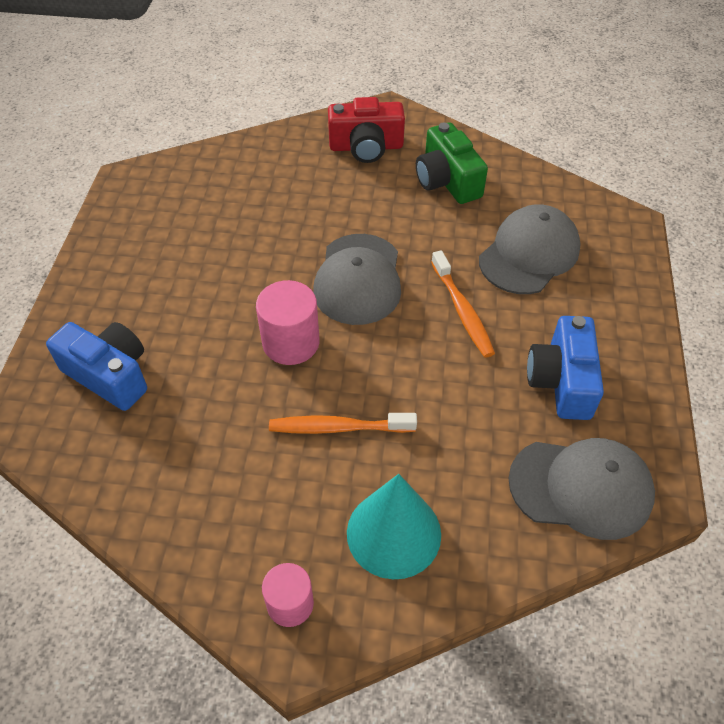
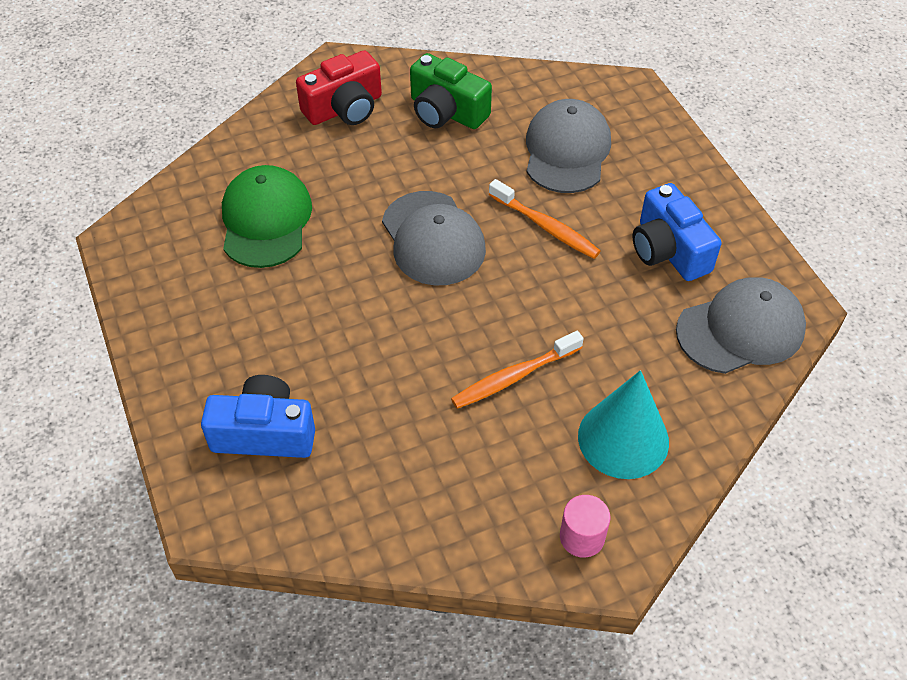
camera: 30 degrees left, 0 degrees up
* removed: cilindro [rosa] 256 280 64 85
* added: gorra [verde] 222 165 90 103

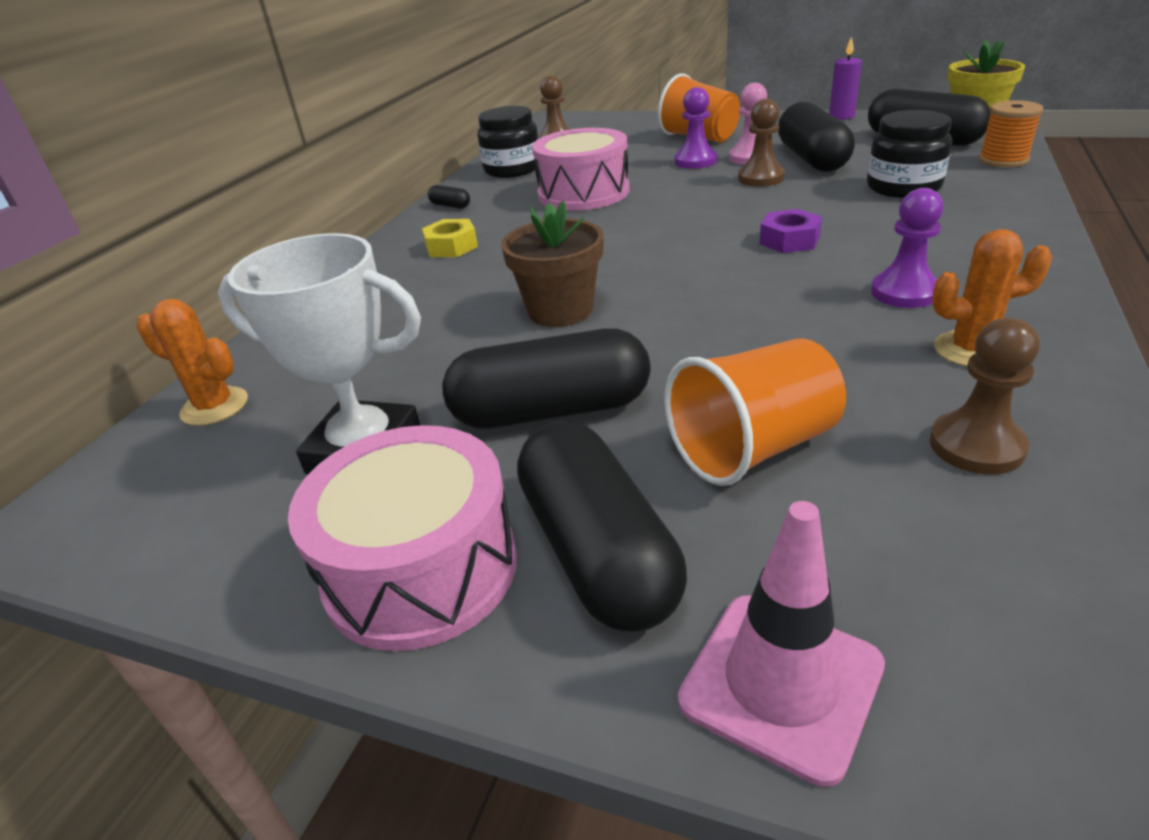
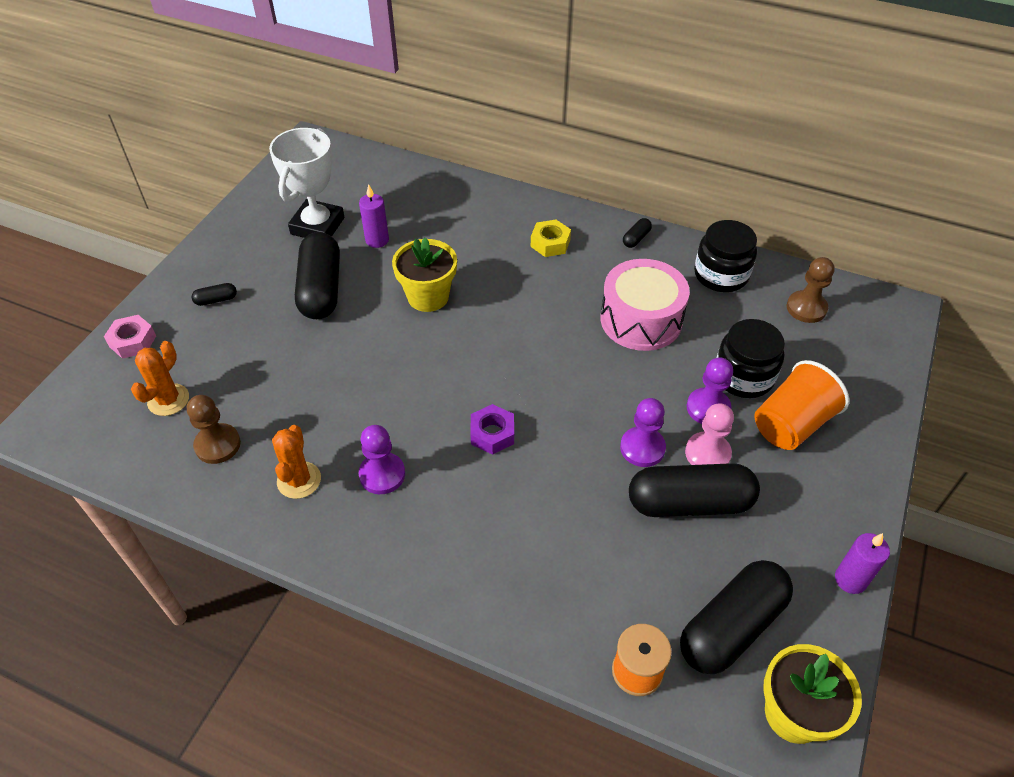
camera: 90 degrees right, 15 degrees up
* moved: cactus [naranja] 136 299 112 127 to 131 341 58 75
* removed: tambor [rosa] 288 425 229 226
* recoloured: maceta [marrón] 501 201 103 126 to maceta [amarillo] 392 237 65 75
* resized: cápsula [negro] 517 421 170 210 = 192 283 45 23 x0.41
* removed: vaso [naranja] 664 338 182 148
* replaced: cono de tráfico [rosa] 678 501 207 286 to tuerca [rosa] 104 315 52 44
* recoloured: peón [marrón] 738 99 47 88 to peón [morado] 620 398 46 69
* moved: tarro [negro] 867 110 85 88 to 716 319 69 79
* added: vela [morado] 359 184 30 64

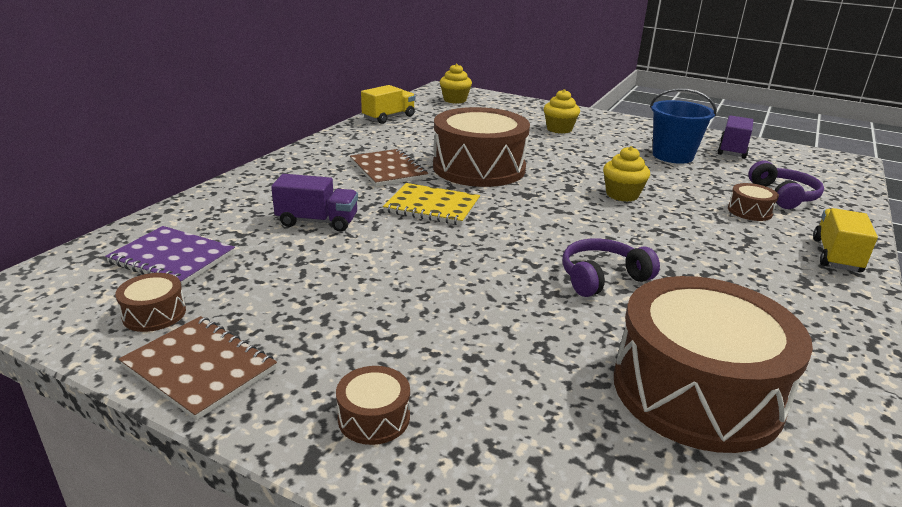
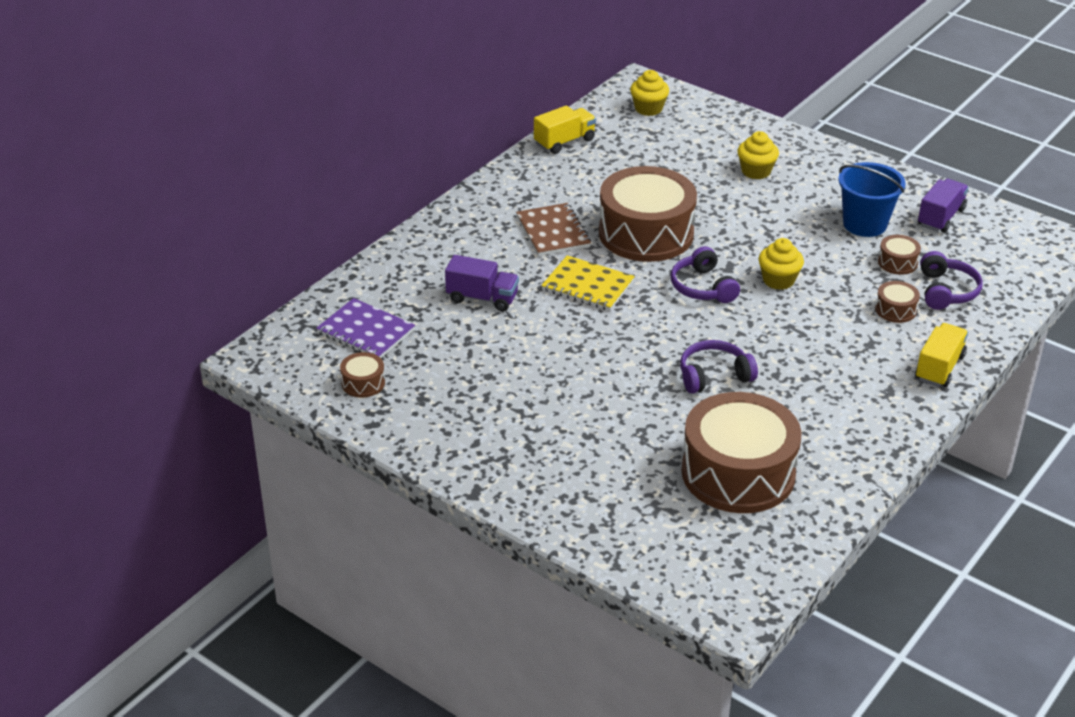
camera: 10 degrees right, 10 degrees up
* removed: cuaderno [marrón] 119 316 158 104
* moved: tambor [marrón] 336 366 74 79 to 878 235 43 40
* added: auriculares [morado] 671 246 69 57

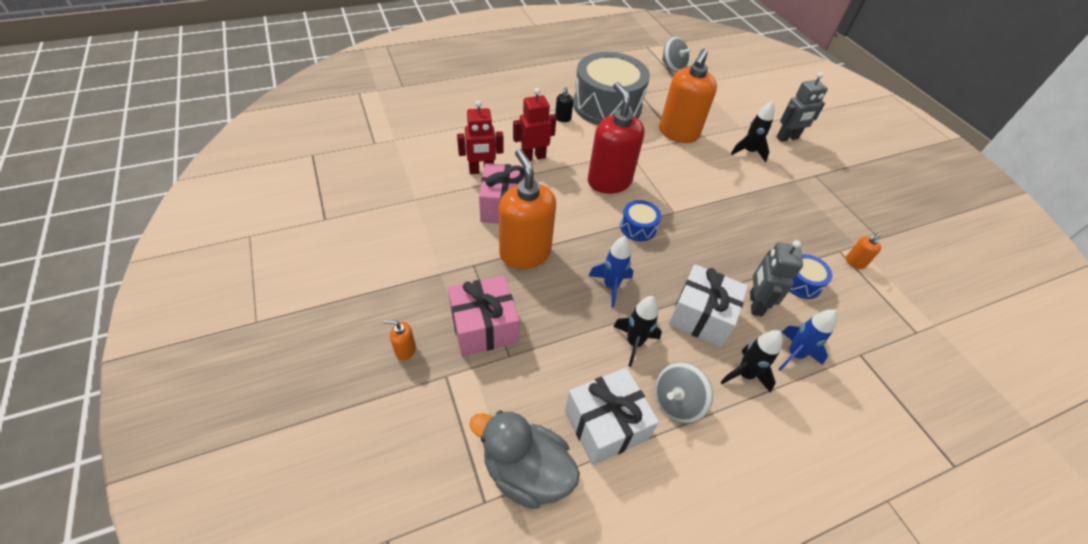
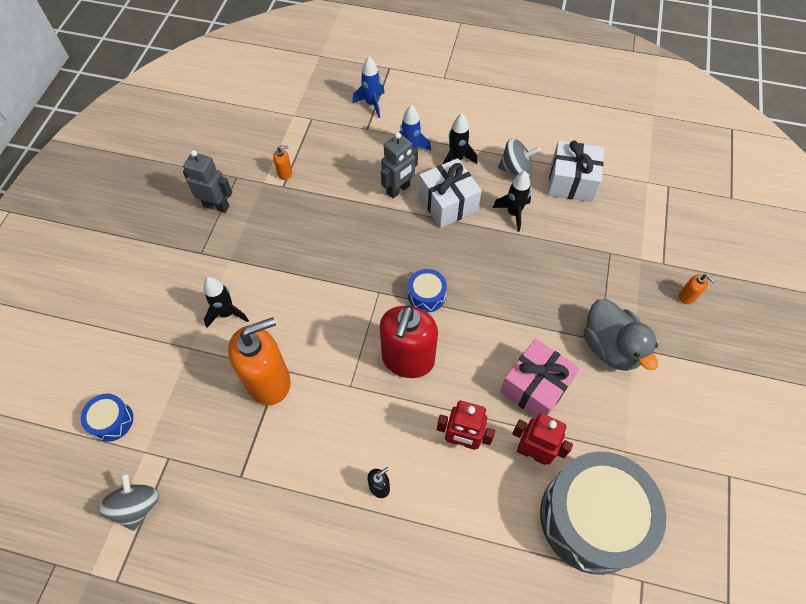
camera: 140 degrees left, 10 degrees up
* removed: regalo [rosa] 448 276 71 80
* moved: pato [gris] 469 410 111 99 to 584 299 74 72
* removed: dispensador de jabón [naranja] 499 149 57 120
* moved: tambor [gris] 573 52 77 73 to 540 451 126 124
* moved: cohete [azul] 589 236 44 71 to 352 56 33 62
* moved: robot [gris] 776 73 52 69 to 183 150 49 63
* moved: tambor [azul] 789 254 43 45 to 81 394 52 48

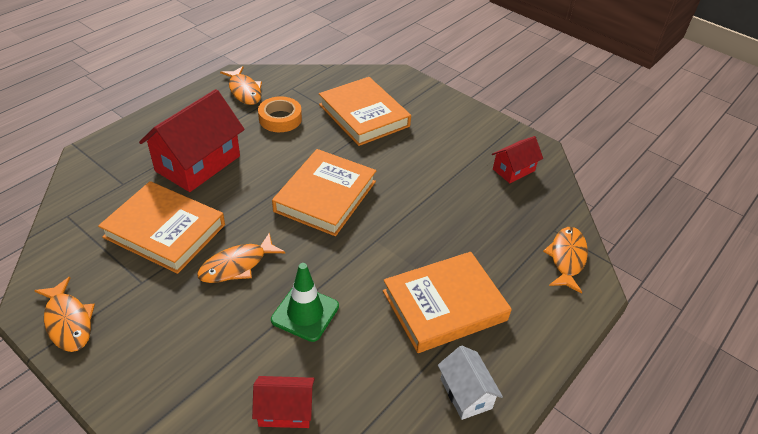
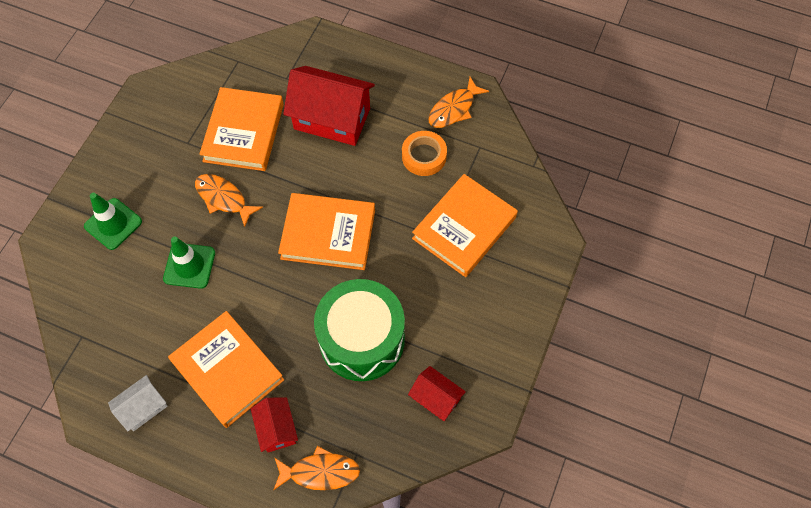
camera: 75 degrees right, 20 degrees up
* removed: pez [naranja] 34 277 61 75
* moved: casa [rojo] 252 376 63 52 to 251 397 47 55
* added: cono de tráfico [verde] 84 193 58 57
* added: tambor [verde] 314 279 91 102

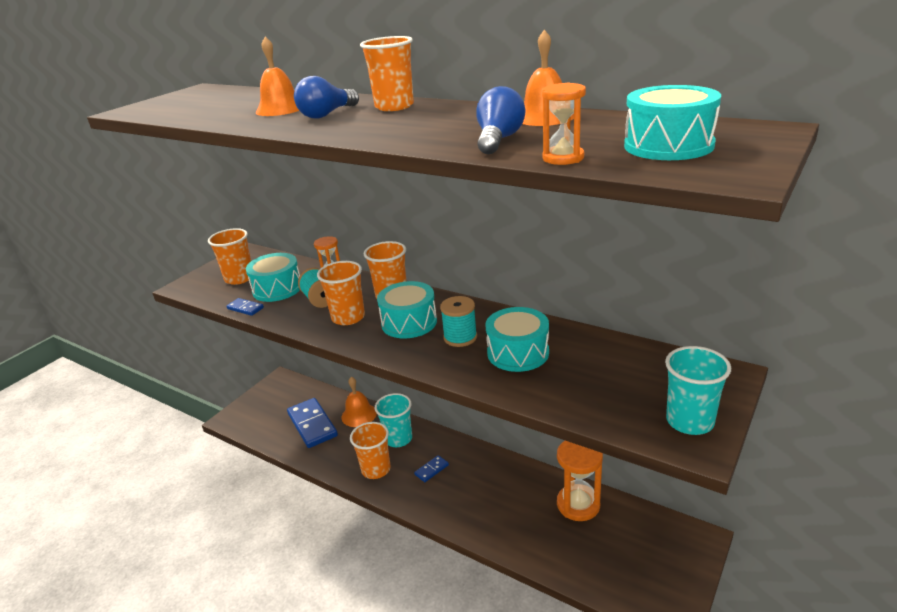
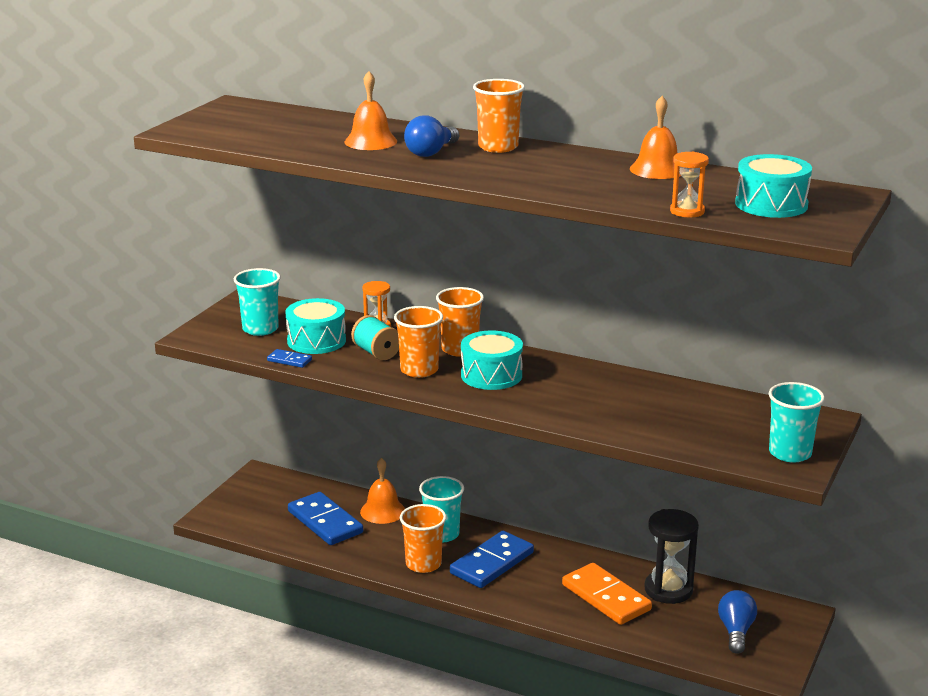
camera: 10 degrees left, 5 degrees down
* recoloured: vaso [naranja] 208 228 43 57 to vaso [turquesa] 234 268 47 68
* resized: ficha de dominó [azul] 414 455 35 27 = 450 531 84 57 x2.16
* removed: carrete [turquesa] 440 296 37 51
* moved: bombilla [azul] 476 86 49 68 to 718 590 39 64
* removed: tambor [turquesa] 486 307 63 65
* recoloured: reloj de arena [naranja] 557 441 46 80 to reloj de arena [negro] 644 509 55 95
* added: ficha de dominó [naranja] 562 563 90 62

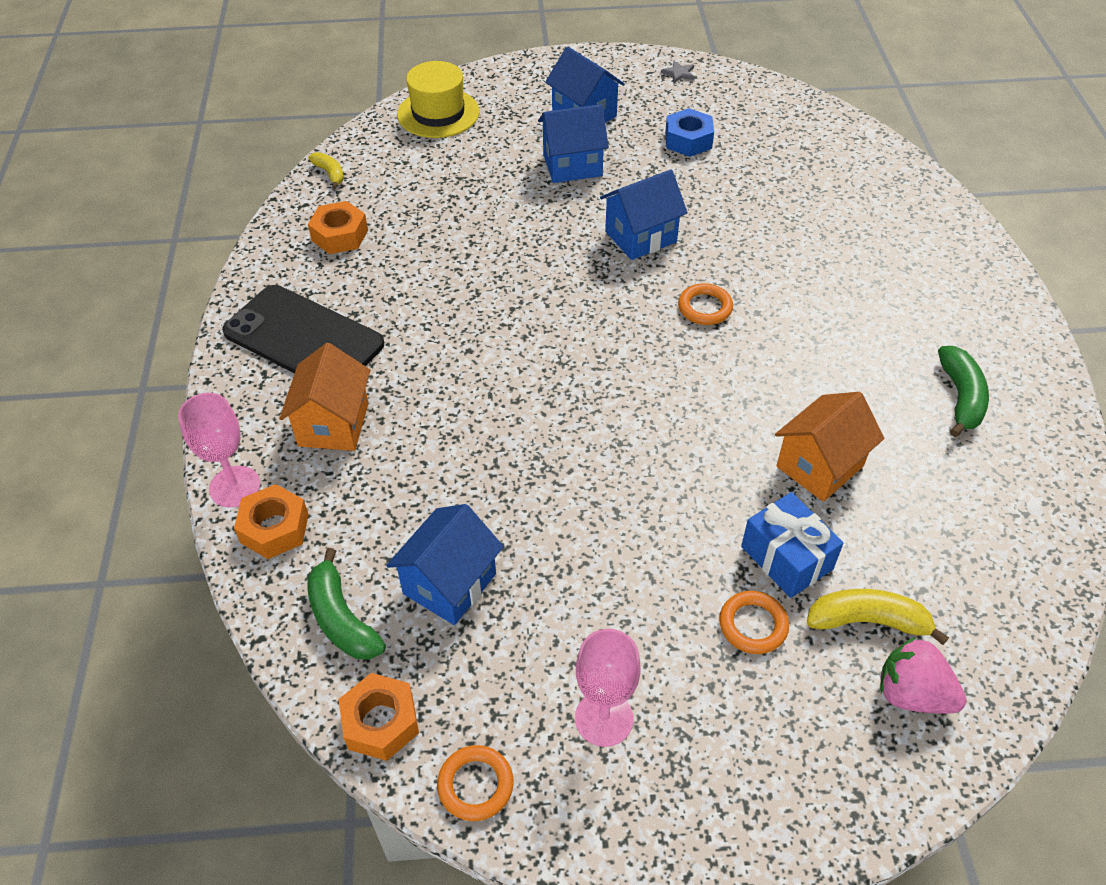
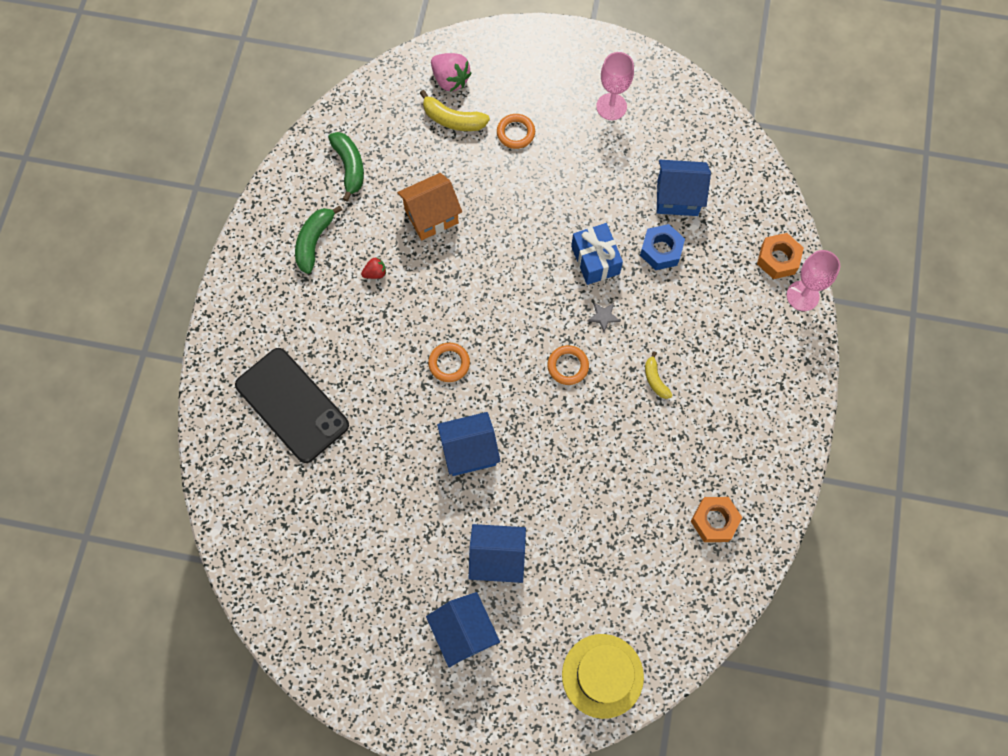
camera: 165 degrees left, 20 degrees up
* moved: móvil [negro] 222 285 162 88 to 235 348 114 115
* removed: casa [naranja] 279 343 91 108
* moved: plátano [verde] 307 548 79 112 to 328 132 36 70
* moved: plátano [amarillo] 308 152 36 37 to 645 352 27 47
* removed: tuerca [naranja] 339 673 80 88
* turned: casa [azul] 386 504 118 121 = 657 160 54 56 45 degrees clockwise
* moved: anillo [naranja] 437 745 77 76 to 547 345 42 40
* moved: estrella [gris] 661 61 34 22 to 587 303 33 29
* moved: tuerca [azul] 665 108 49 49 to 640 224 45 46
* moved: regalo [azul] 741 492 103 106 to 571 223 52 62
* added: fresa [rojo] 361 258 25 21

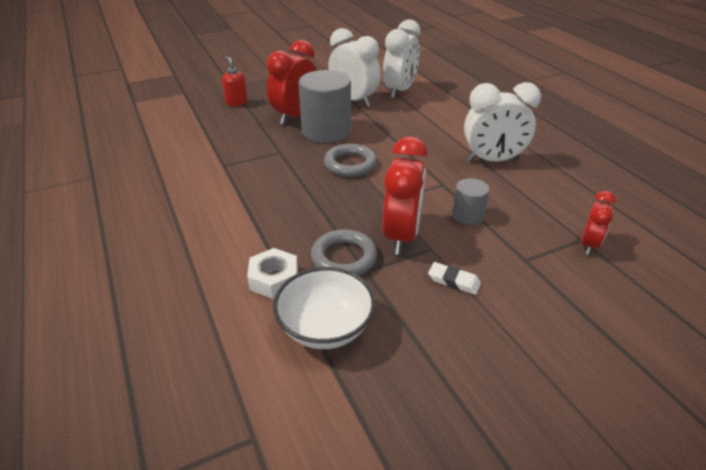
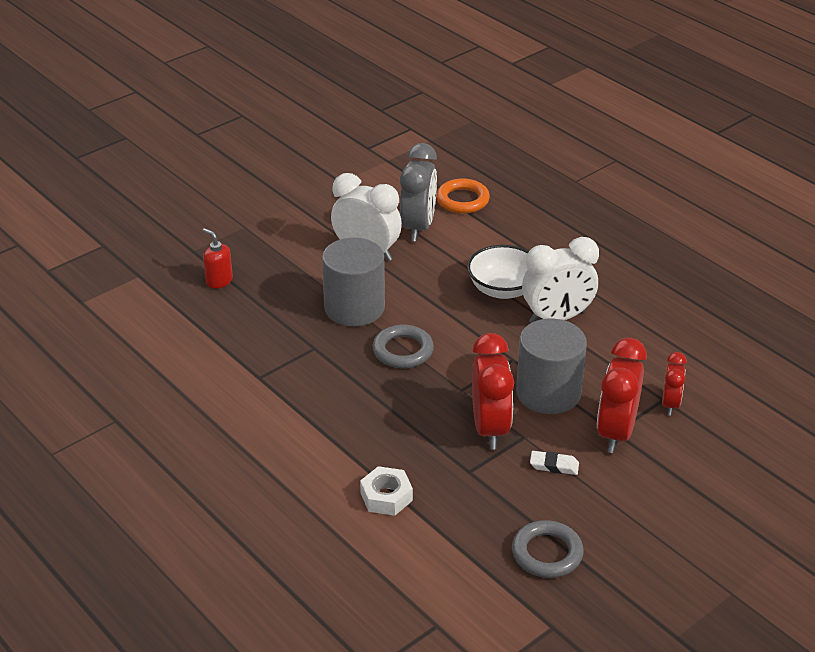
camera: 15 degrees left, 0 degrees up
* moved: despertador [rojo] 267 40 49 84 to 597 338 50 115
* moved: cuenco [blanco] 273 267 103 82 to 467 245 62 54
* moved: anillo [gris] 311 229 67 47 to 512 520 72 58
* recoloured: despertador [blanco] 383 19 38 80 to despertador [gris] 400 143 37 99
* resized: cilindro [gris] 452 178 38 47 = 516 319 71 95 x1.96
* added: anillo [naranja] 436 179 54 34

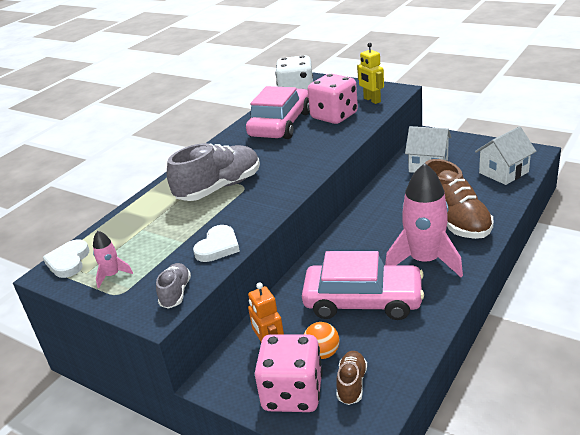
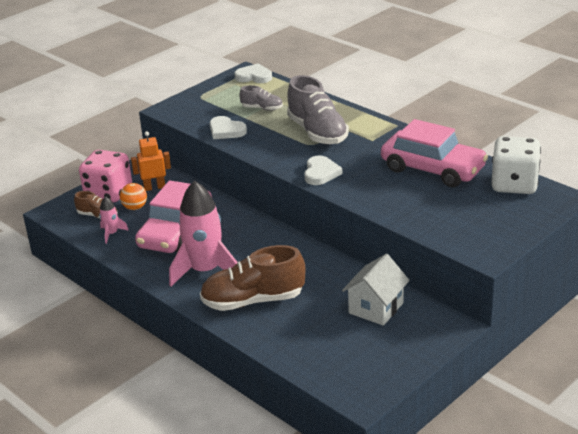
camera: 100 degrees right, 0 degrees up
* moved: cohete [rosa] 93 231 40 57 to 99 196 30 48
* moved: zapato [gris] 156 263 35 46 to 240 85 43 26
* removed: dado [rosa] 307 74 51 50
* removed: robot [amarillo] 357 43 27 61
* removed: casa [blanco] 475 126 61 59
* added: corazón [blanco] 304 156 38 29

